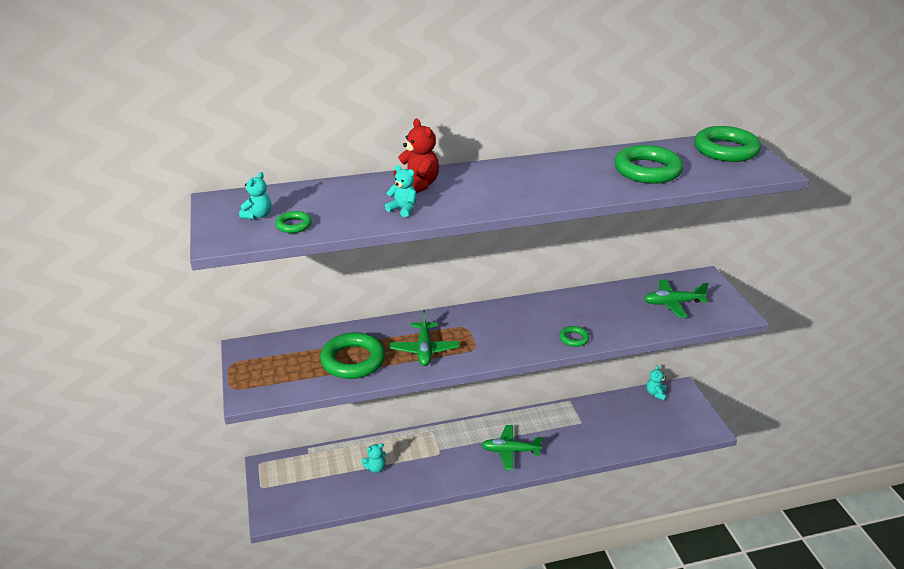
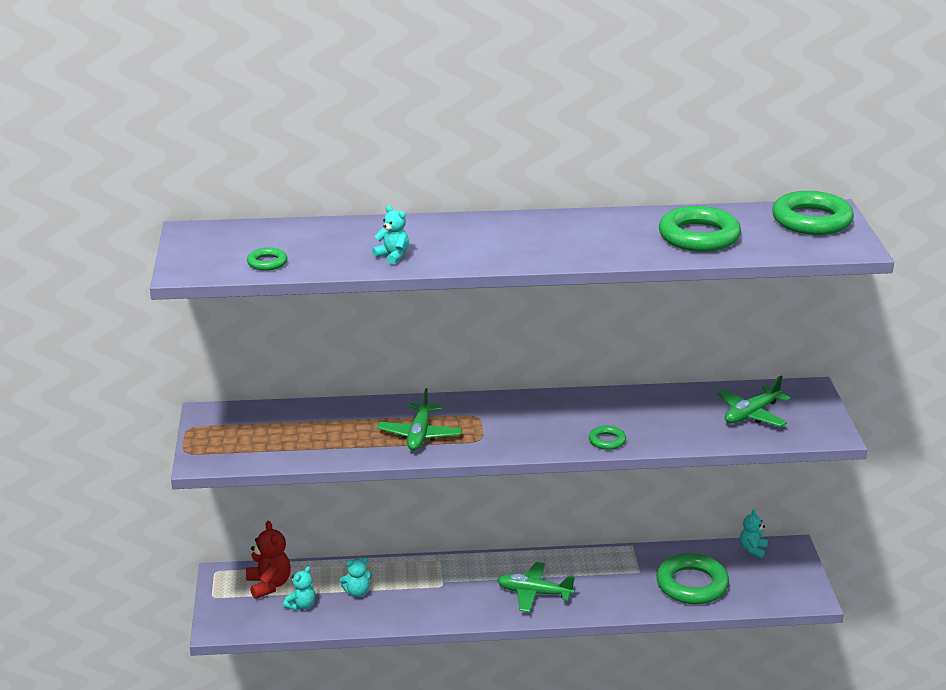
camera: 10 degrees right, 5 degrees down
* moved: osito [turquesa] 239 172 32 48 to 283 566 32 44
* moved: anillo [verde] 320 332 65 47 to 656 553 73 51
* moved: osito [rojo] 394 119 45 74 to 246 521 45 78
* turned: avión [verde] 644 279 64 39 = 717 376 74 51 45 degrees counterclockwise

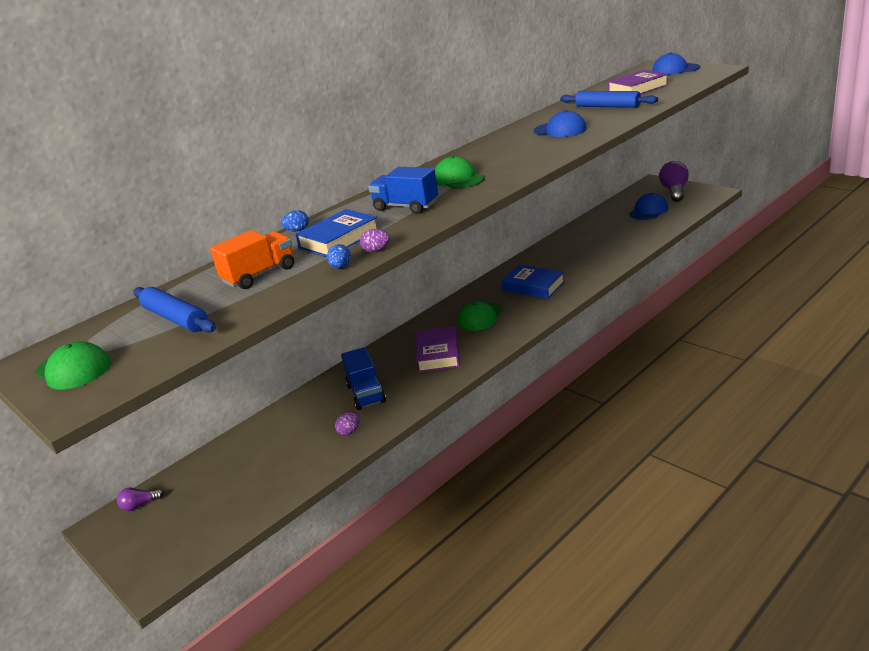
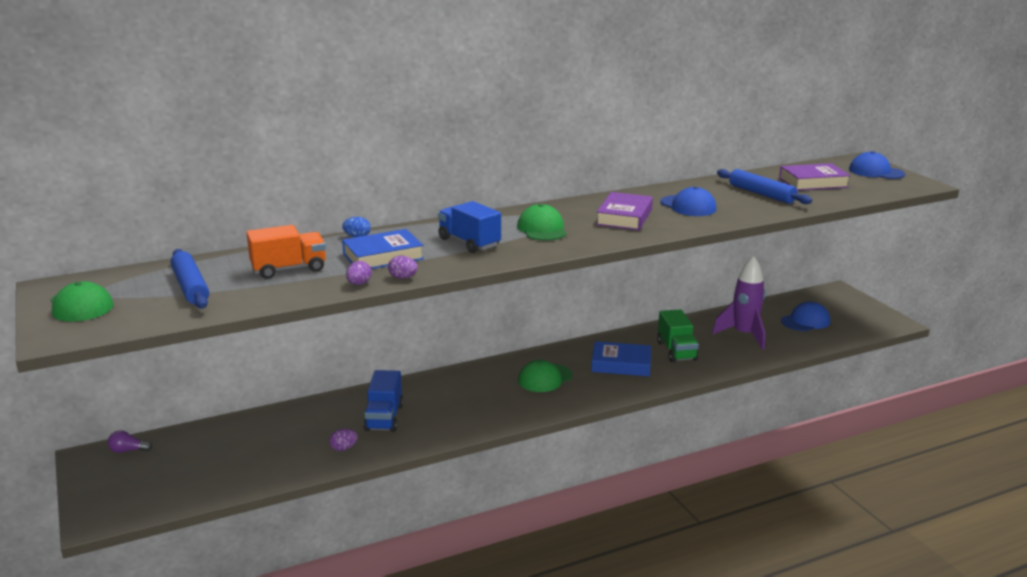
camera: 15 degrees right, 5 degrees down
* recoloured: huevo [azul] 327 244 24 25 to huevo [morado] 346 261 26 24
* moved: libro [morado] 416 326 44 46 to 596 192 57 38
* turned: libro [azul] 502 265 63 34 = 591 341 60 35 45 degrees counterclockwise
* removed: bombilla [morado] 659 161 30 41
* added: camión [verde] 657 309 42 54
* added: cohete [morado] 712 256 53 94

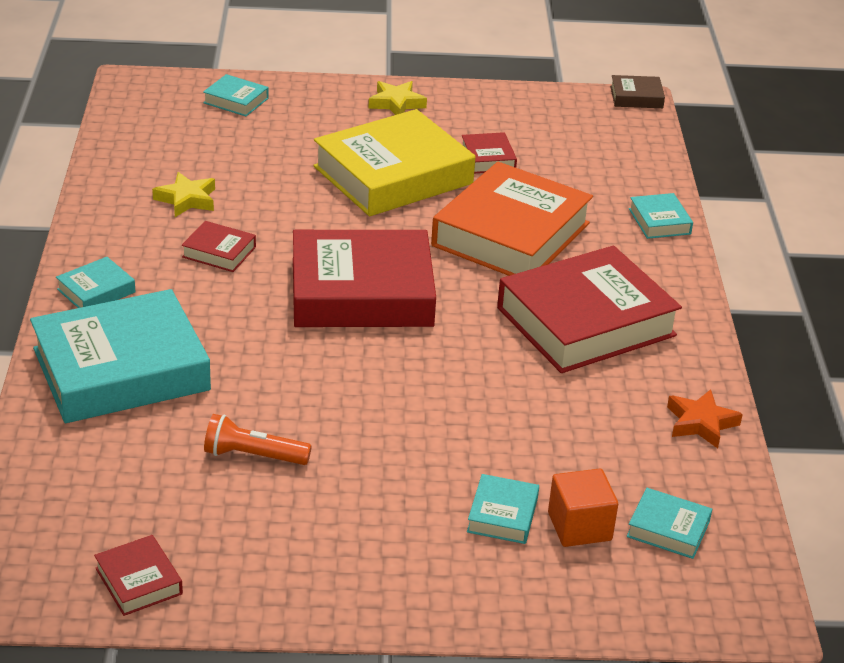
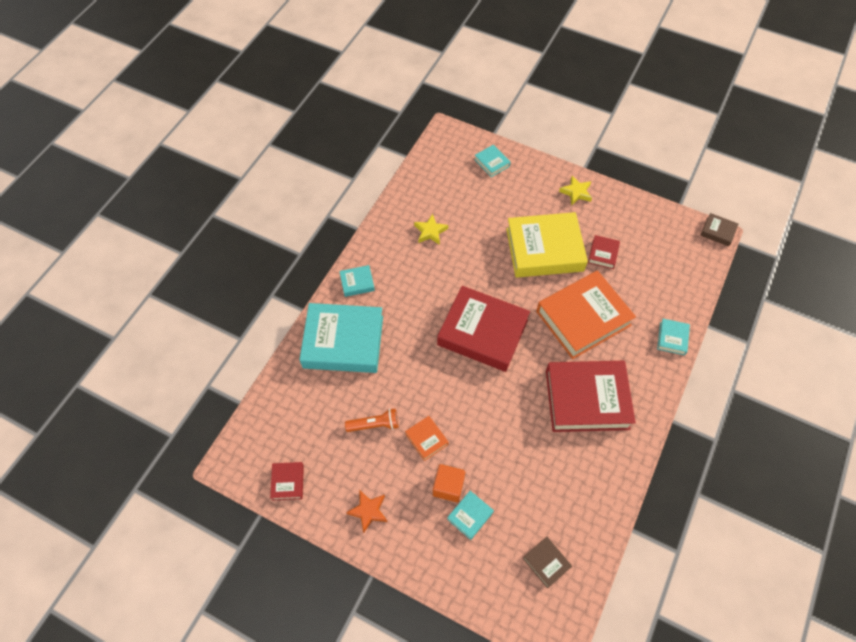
camera: 30 degrees right, 25 degrees up
* removed: libro [rojo] 182 221 74 51
* turned: lámpara de mano [naranja] 204 414 108 51 = 345 408 54 24 135 degrees clockwise
* moved: cubo [naranja] 548 468 70 79 to 433 464 32 38
* recoloured: libro [turquesa] 627 488 85 71 to libro [marrón] 523 537 49 51
* moved: estrella [naranja] 667 389 76 59 to 346 491 42 42
* added: libro [naranja] 405 416 44 45

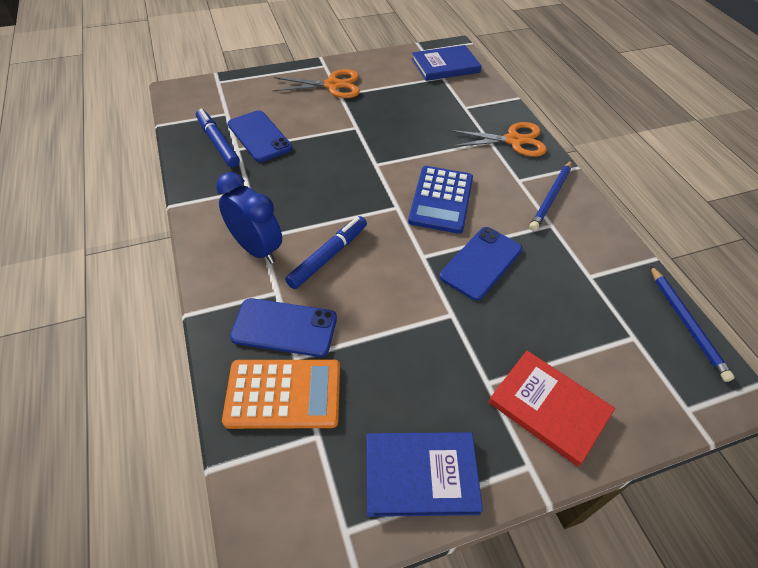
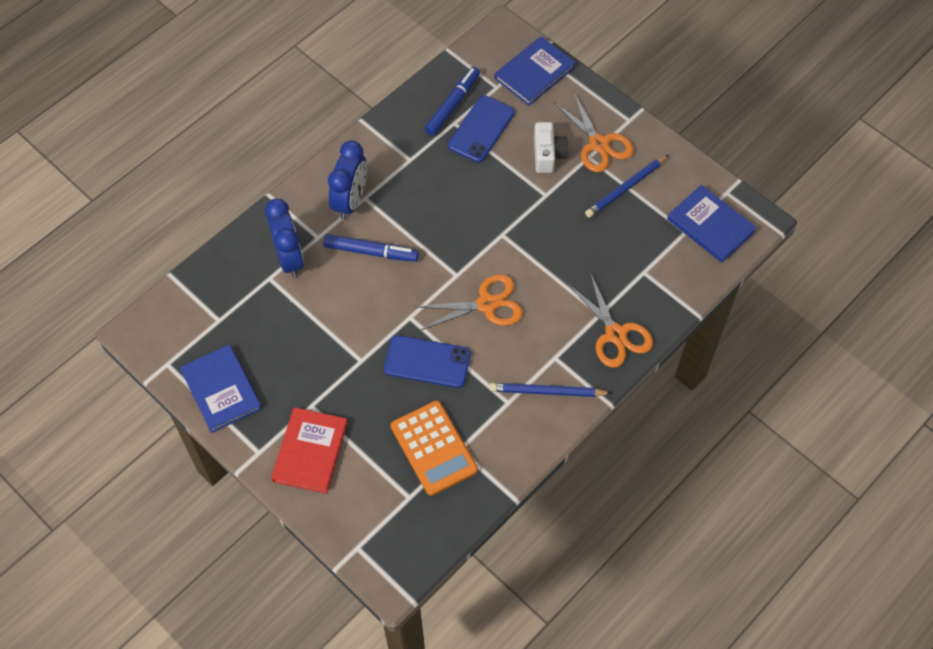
camera: 65 degrees right, 10 degrees up
* moved: calculadora [naranja] 222 360 118 69 to 391 401 87 95
* replaced: móvil [azul] 230 298 107 59 to despertador [azul] 265 199 39 79
* replaced: calculadora [azul] 408 166 65 68 to tijeras [naranja] 415 274 108 56
* moved: lápiz [azul] 650 265 85 117 to 585 154 84 64
* added: libro [azul] 494 36 82 70
* added: cámara [blanco] 534 122 34 51

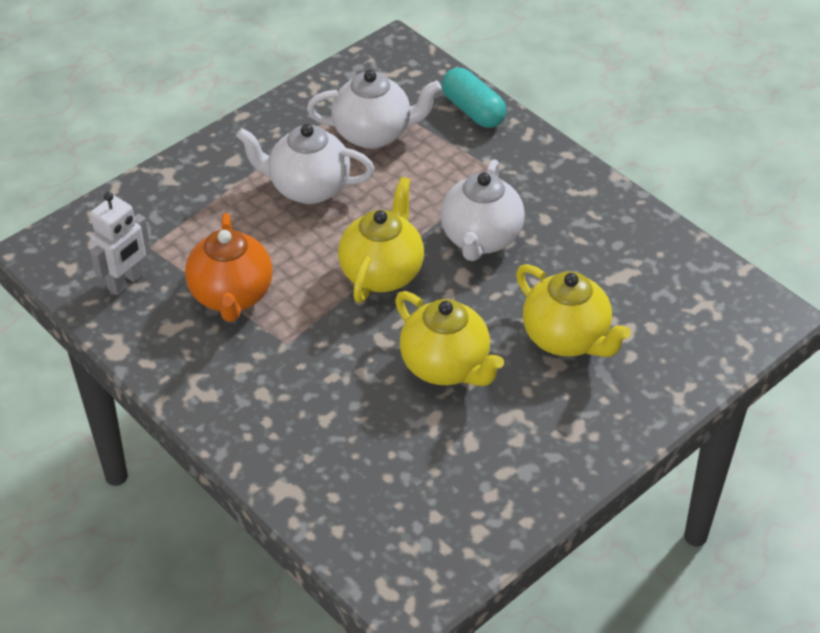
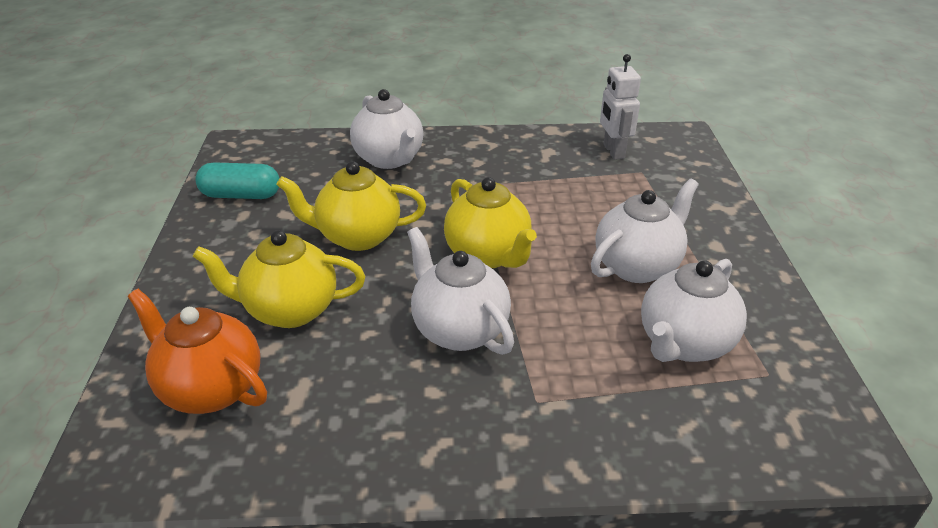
camera: 130 degrees right, 10 degrees down
* moved: tetera [naranja] 185 213 88 109 to 128 289 139 125
* moved: cápsula [turquesa] 442 68 64 60 to 195 162 85 37
* added: tetera [blanco] 350 89 74 80

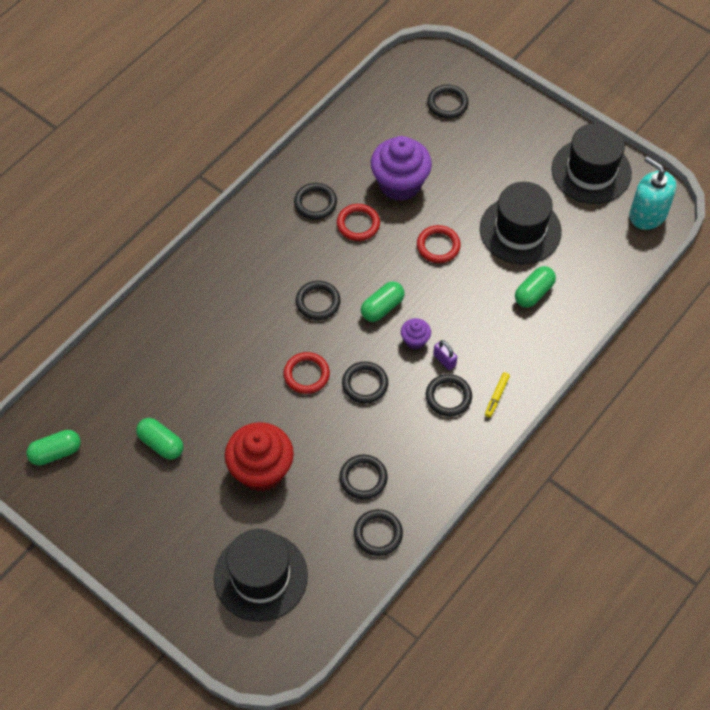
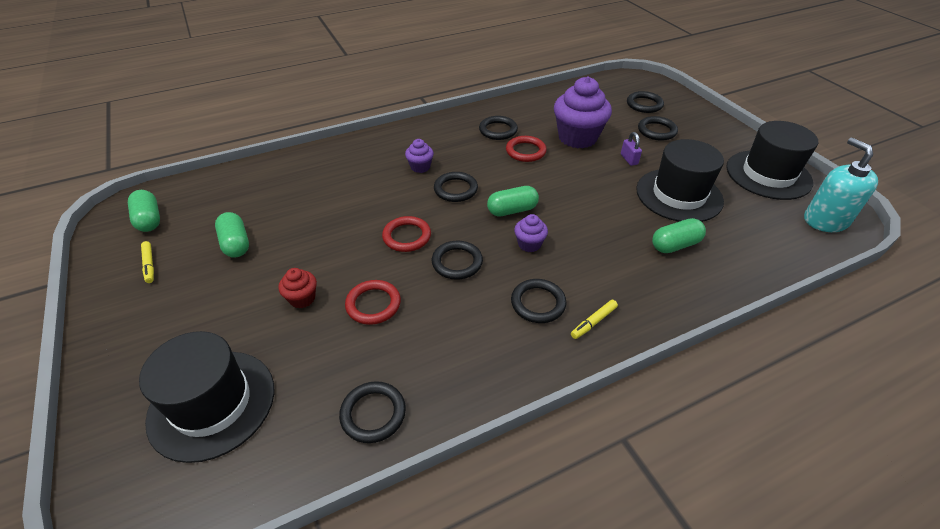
camera: 25 degrees right, 15 degrees down
* turned: cápsula [verde] 26 430 55 36 = 128 190 32 42 60 degrees clockwise
* resized: magdalena [rojo] 225 422 69 70 = 278 268 39 40 x0.47
* moved: anillo [negro] 339 455 49 44 to 638 116 40 25
* moved: anillo [rojo] 417 225 44 38 to 345 280 56 45
* moved: candado [morado] 433 340 24 30 to 621 132 21 34
* added: rotulador [amarillo] 141 241 13 42
* added: magdalena [morado] 405 139 29 34

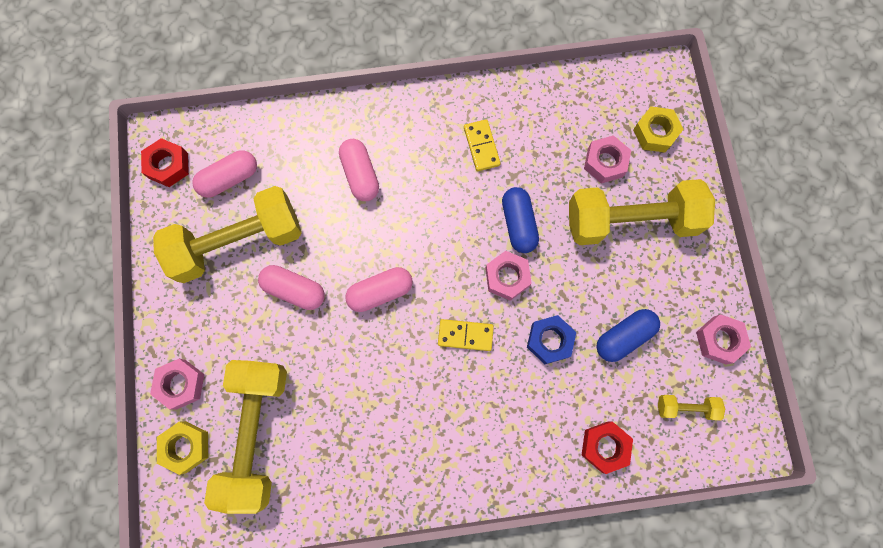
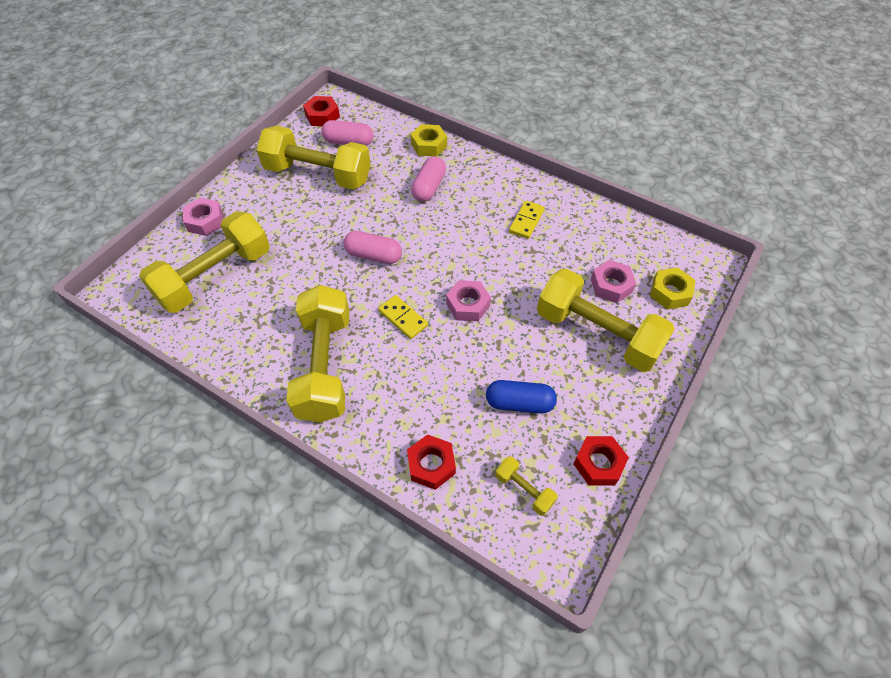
camera: 40 degrees right, 20 degrees down
* moved: tuerca [amarillo] 157 421 51 54 to 411 124 36 33
* removed: cápsula [rosa] 258 265 67 45
* removed: cápsula [azul] 502 187 37 66
* removed: tuerca [azul] 527 315 49 49
* recoloured: tuerca [rosa] 696 314 55 50 to tuerca [rojo] 573 436 56 50
* added: mancuerna [amarillo] 286 285 63 138

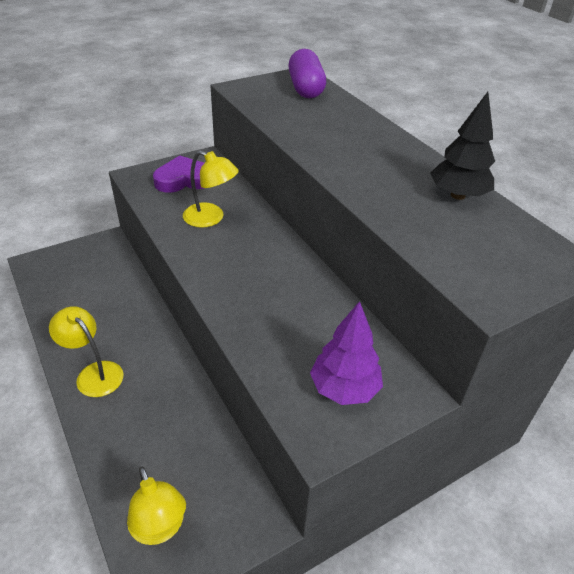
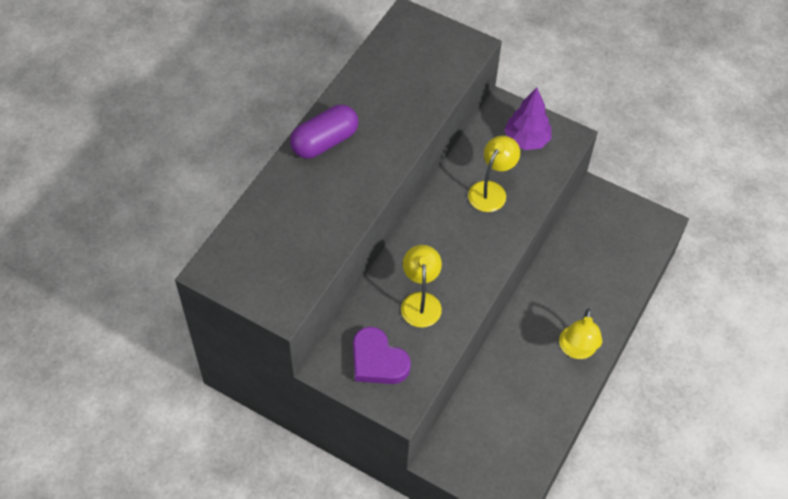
camera: 120 degrees left, 15 degrees up
* moved: lámpara [amarillo] 127 467 59 78 to 468 136 52 76
* moved: cápsula [morado] 288 49 38 49 to 290 105 68 53
* removed: árbol [negro] 430 92 65 108

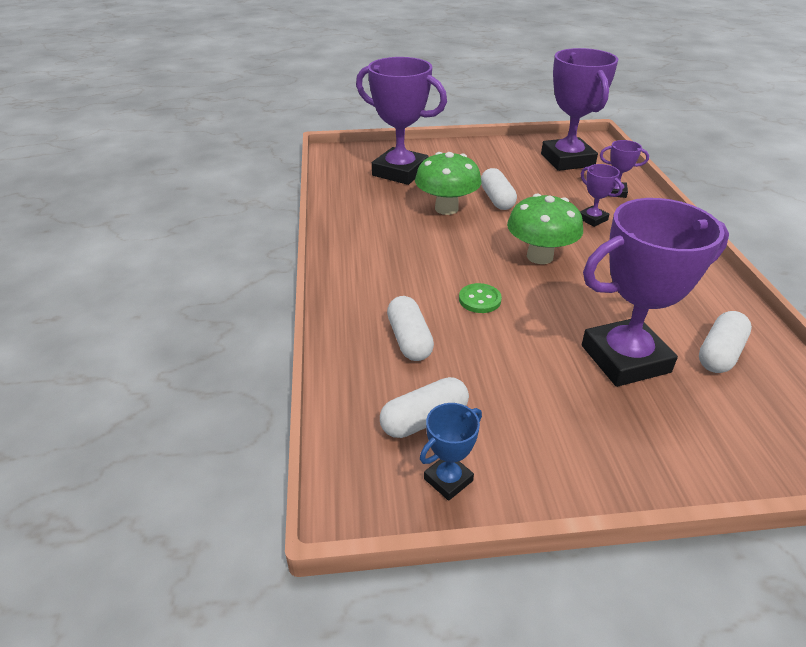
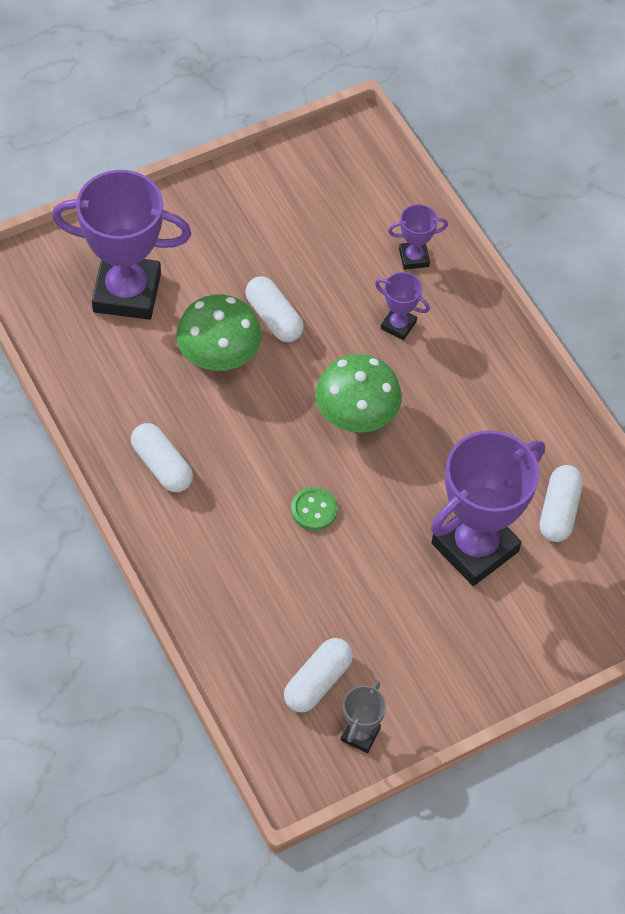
camera: 25 degrees left, 20 degrees up
* moved: cápsula [blanco] 387 296 47 65 to 131 423 62 69
* recoloured: trofeo [azul] 420 403 62 98 to trofeo [gris] 341 681 45 72
* removed: trofeo [morado] 541 48 77 123

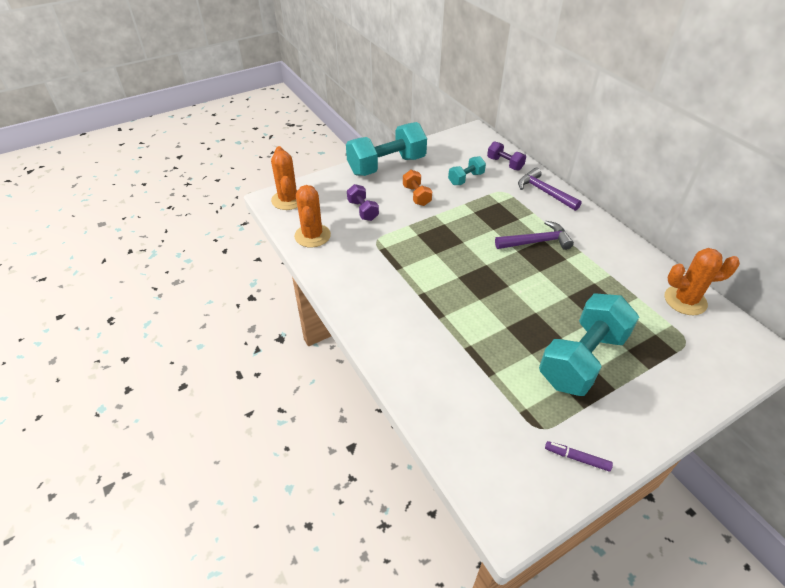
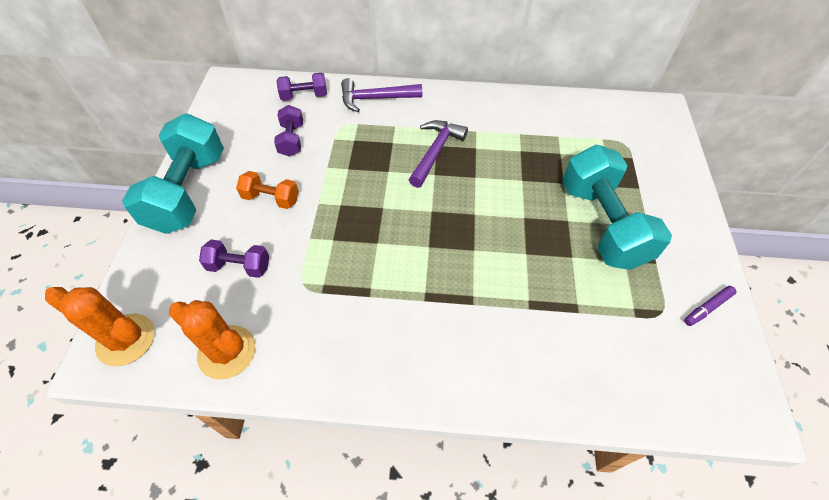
camera: 55 degrees left, 10 degrees up
* recoloured: mancuerna [turquesa] 448 156 38 29 to mancuerna [morado] 274 105 29 52
* removed: cactus [naranja] 665 248 75 67

